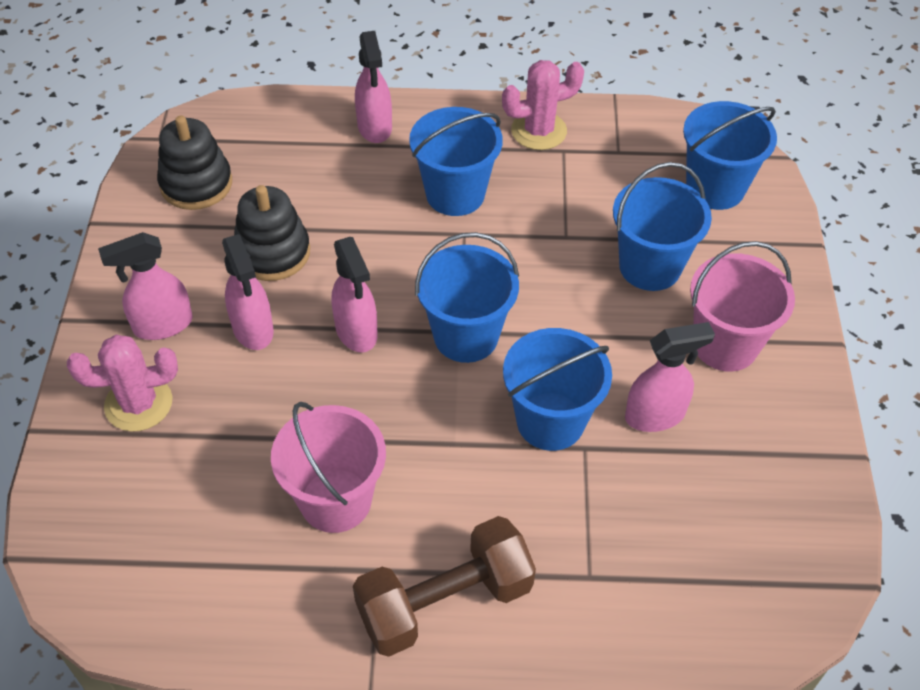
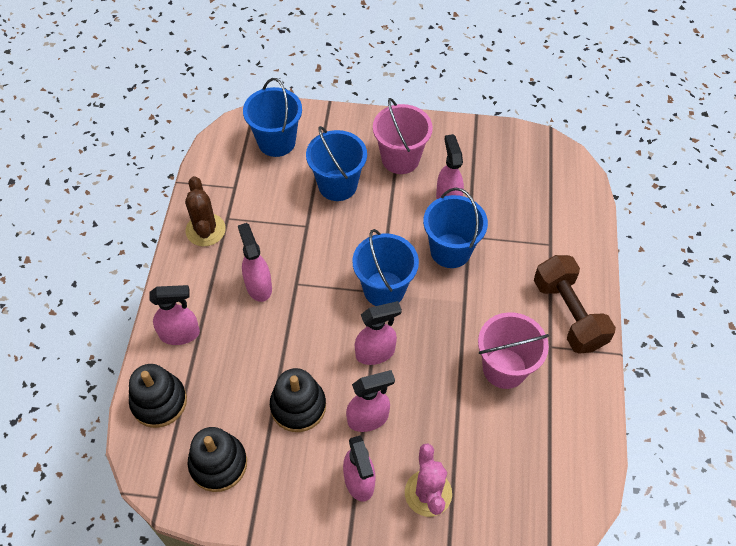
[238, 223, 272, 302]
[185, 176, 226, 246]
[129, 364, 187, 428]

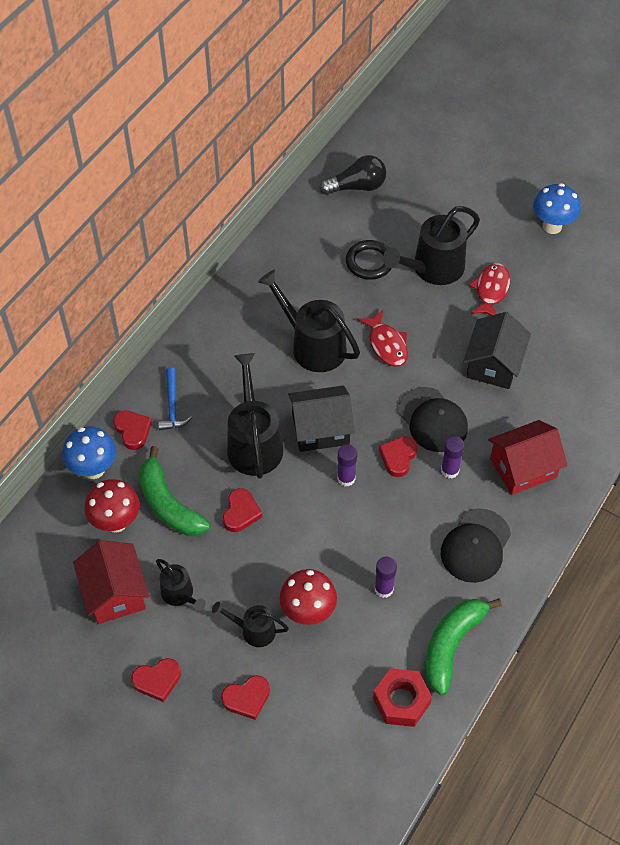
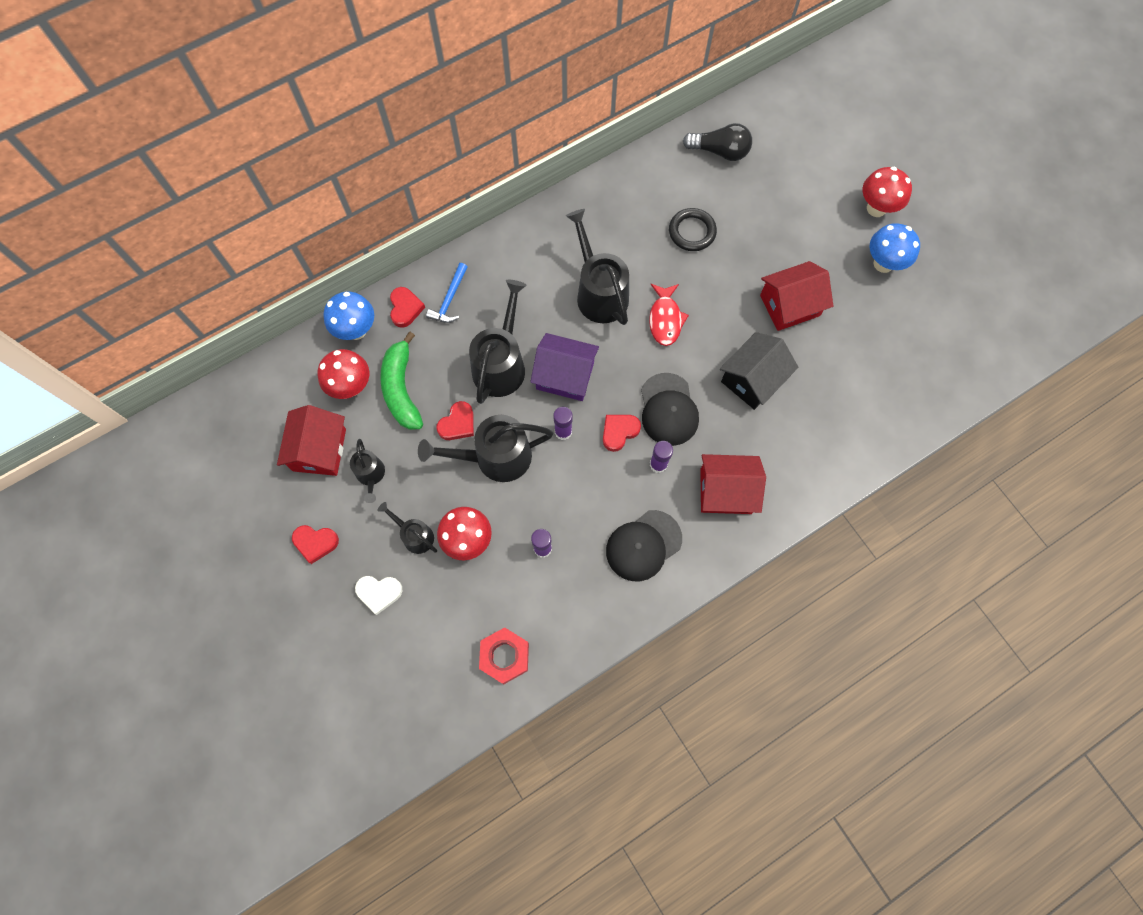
[355, 576, 402, 615]
[530, 333, 599, 401]
[418, 415, 553, 482]
[425, 598, 502, 695] (first image)
[760, 261, 833, 331]
[863, 167, 912, 217]

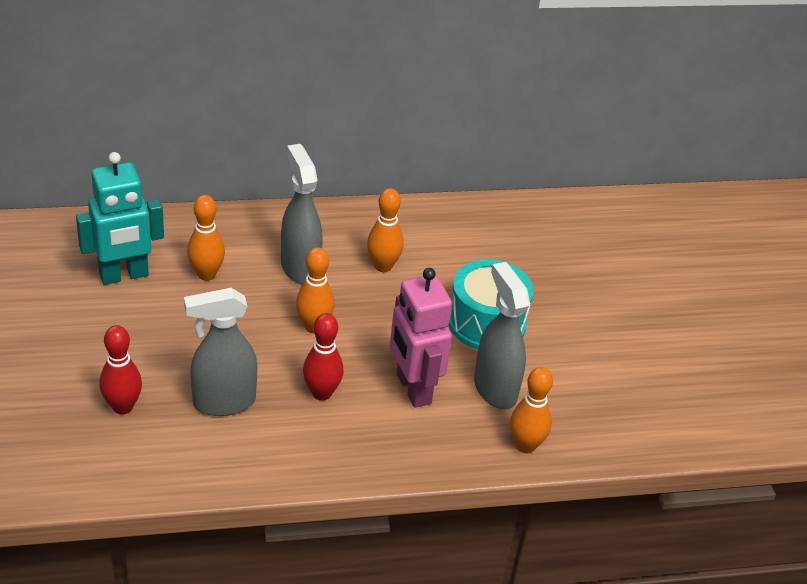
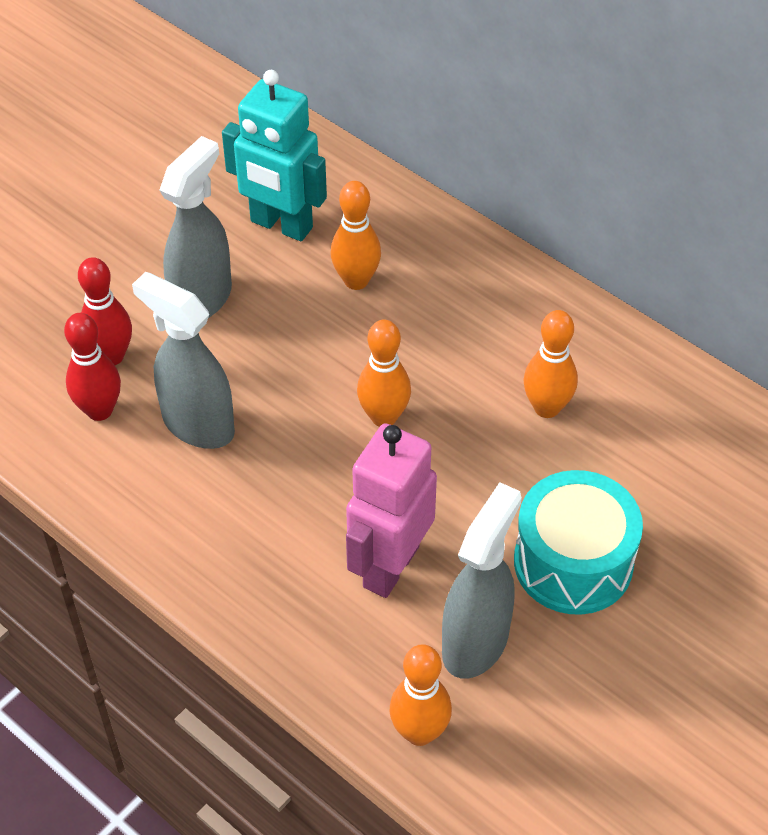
[159, 136, 232, 318]
[64, 313, 121, 421]

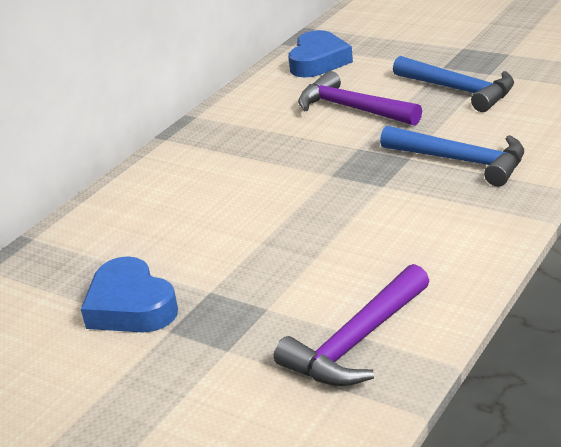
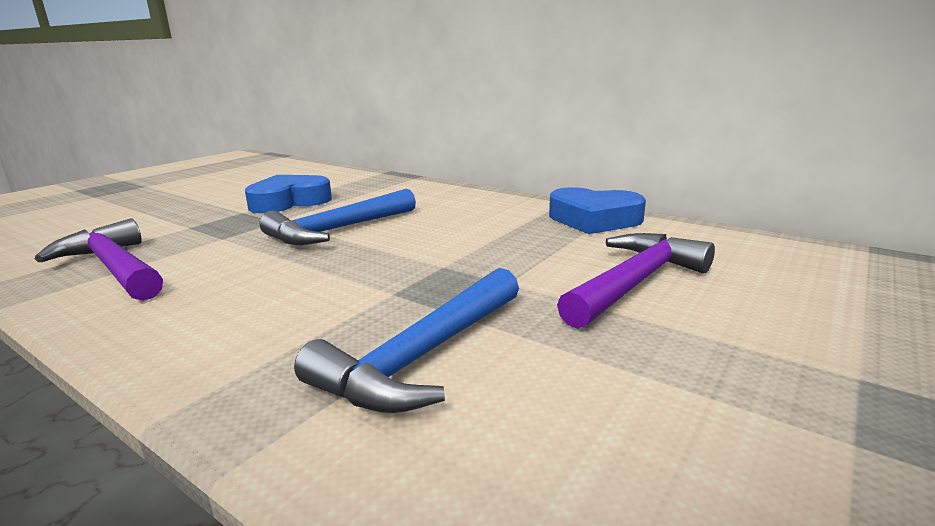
[549, 187, 646, 234]
[260, 189, 416, 245]

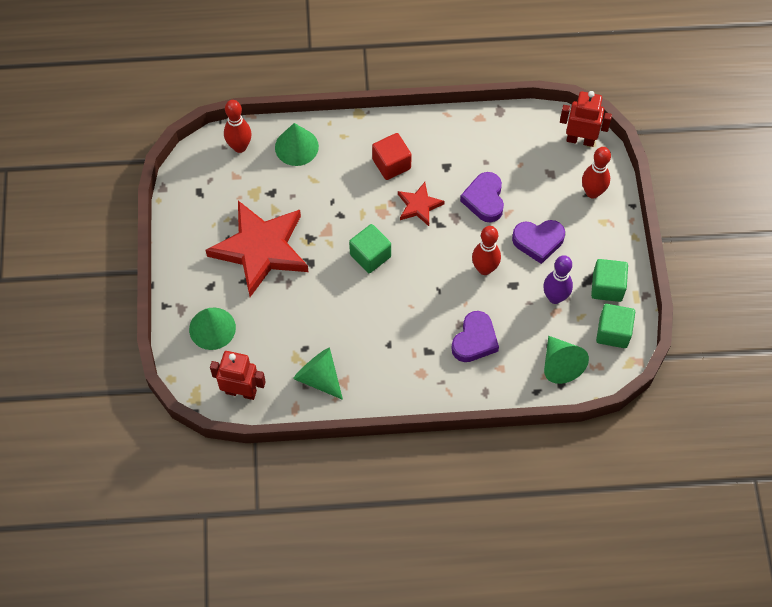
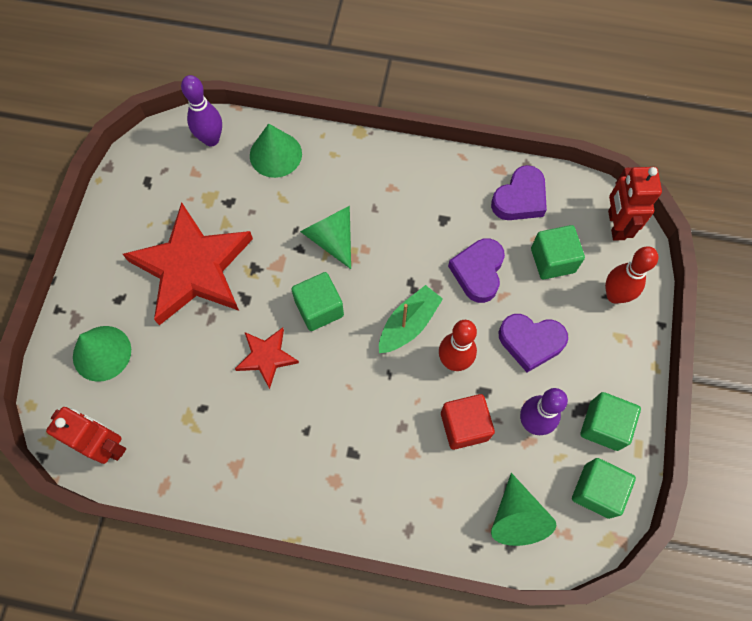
[181, 75, 222, 146]
[300, 206, 351, 269]
[441, 394, 495, 450]
[235, 327, 299, 389]
[491, 165, 547, 220]
[608, 167, 662, 241]
[379, 285, 443, 353]
[531, 225, 585, 280]

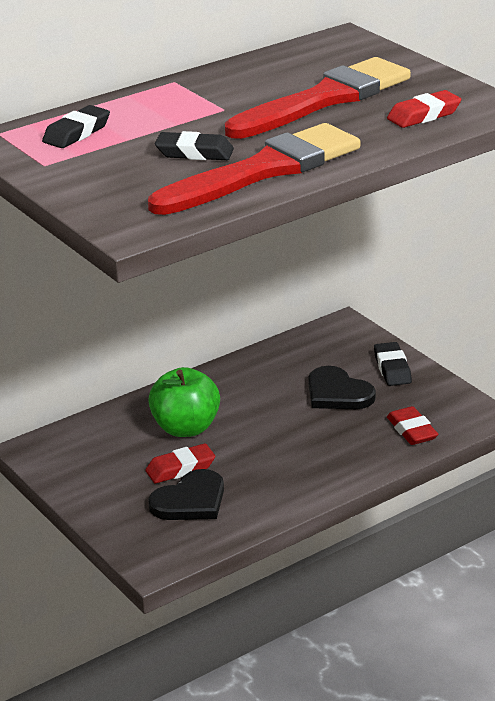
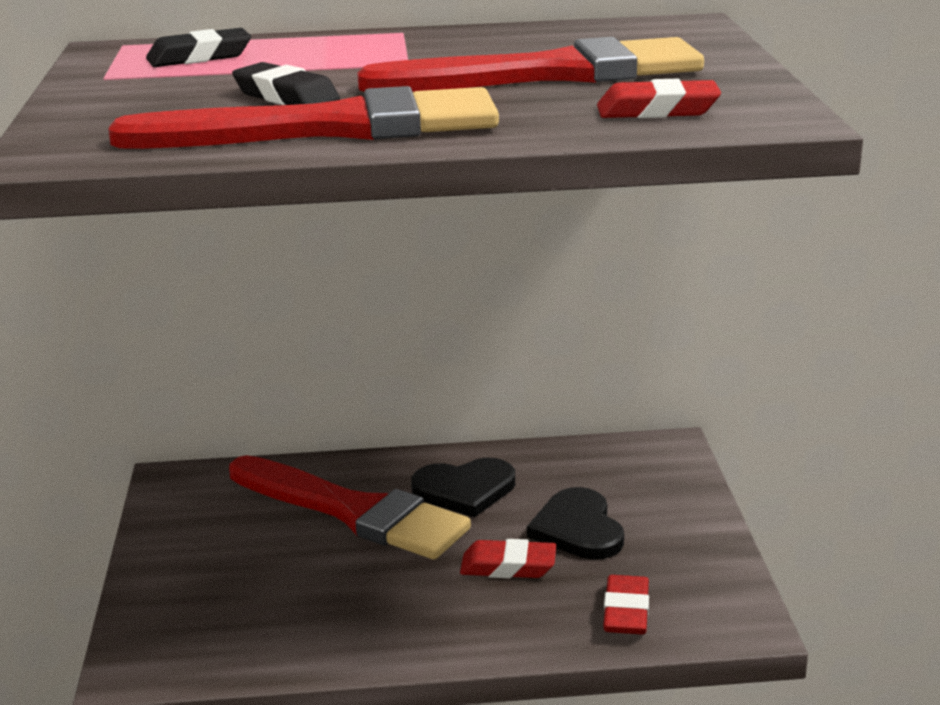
[460, 539, 556, 578]
[229, 455, 471, 560]
[411, 458, 515, 517]
[374, 342, 412, 386] (first image)

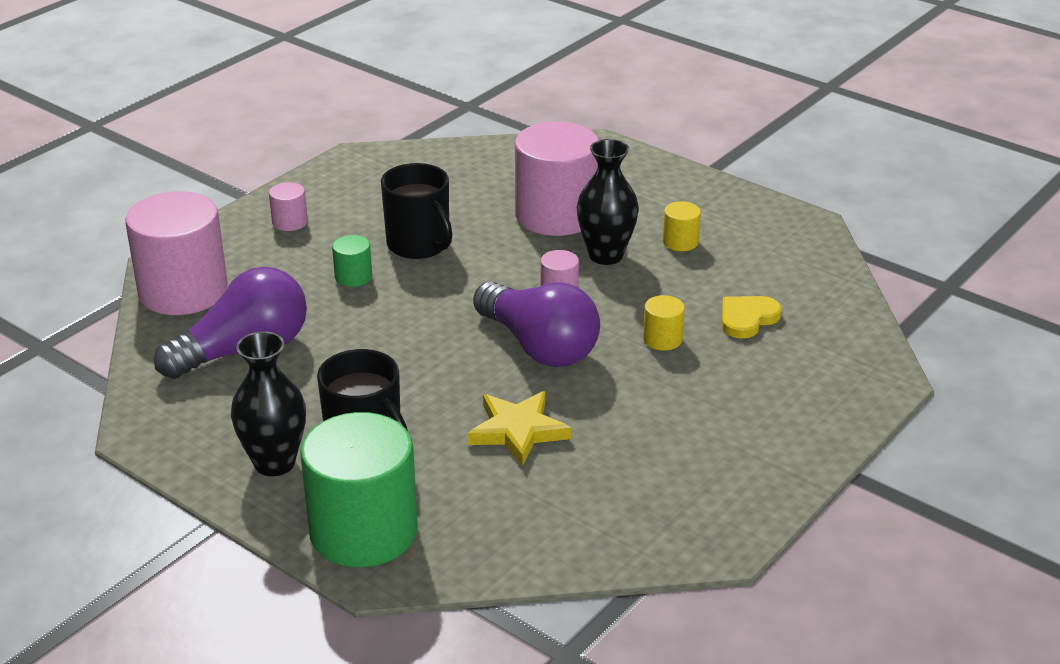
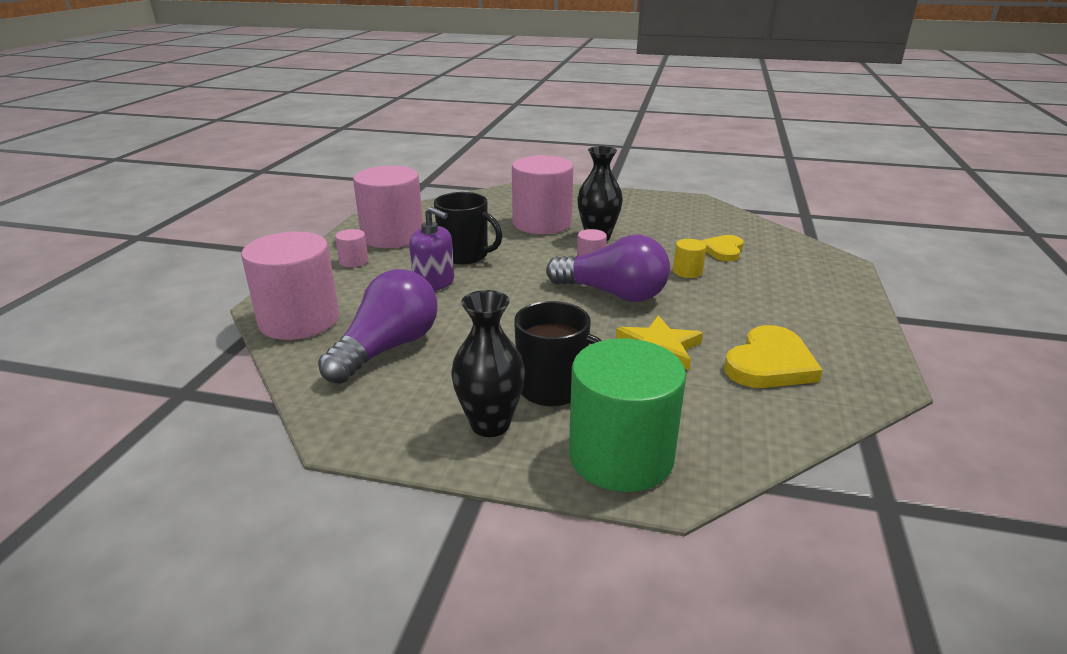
[409, 207, 454, 291]
[663, 201, 701, 251] (first image)
[353, 166, 423, 248]
[724, 325, 823, 388]

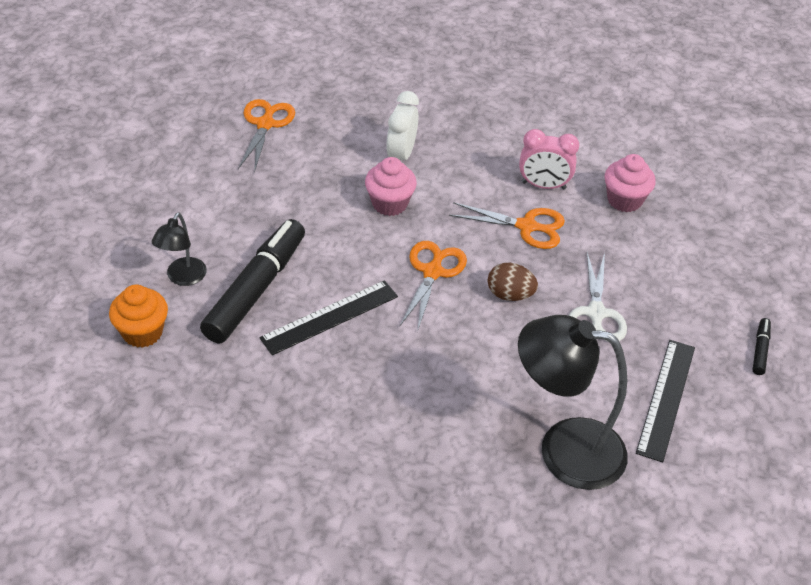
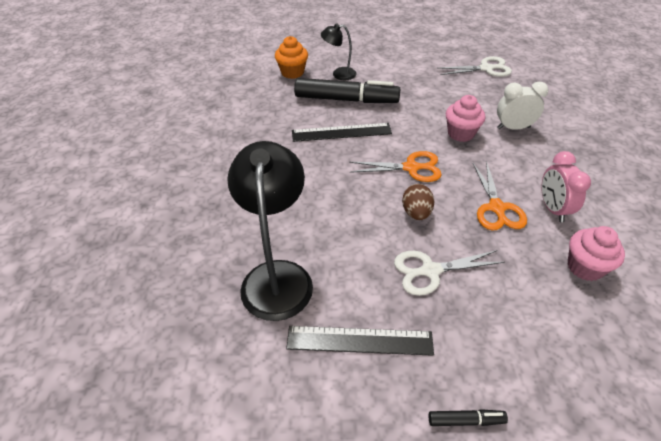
[438, 56, 512, 77]
[292, 123, 392, 142]

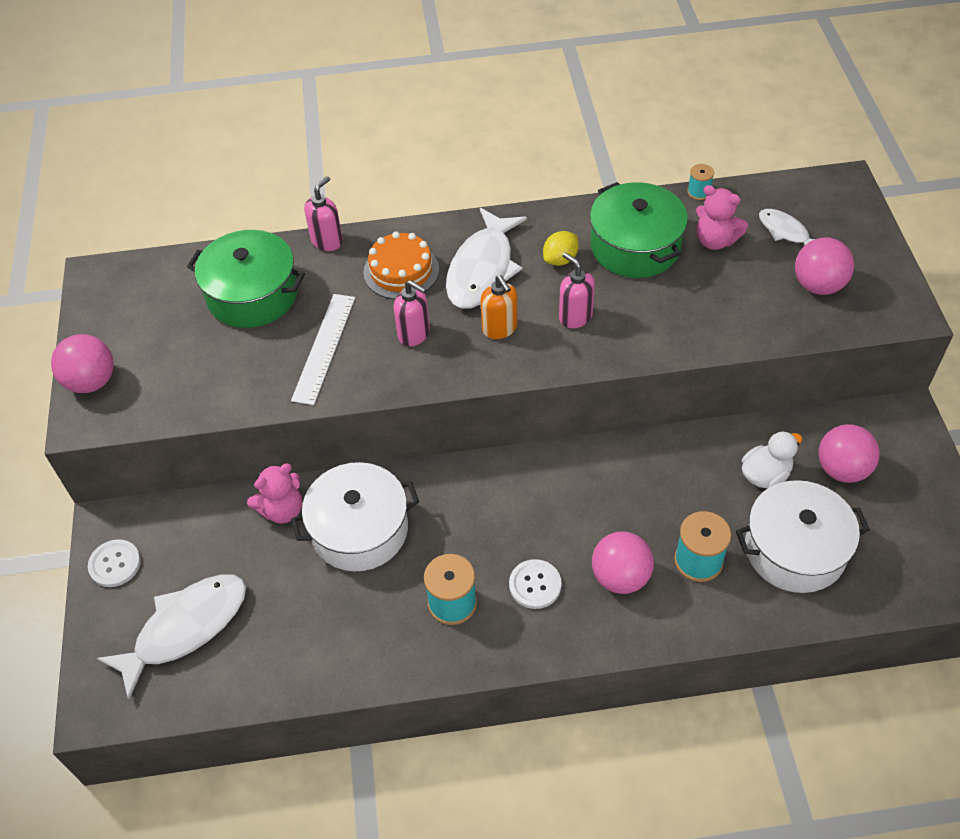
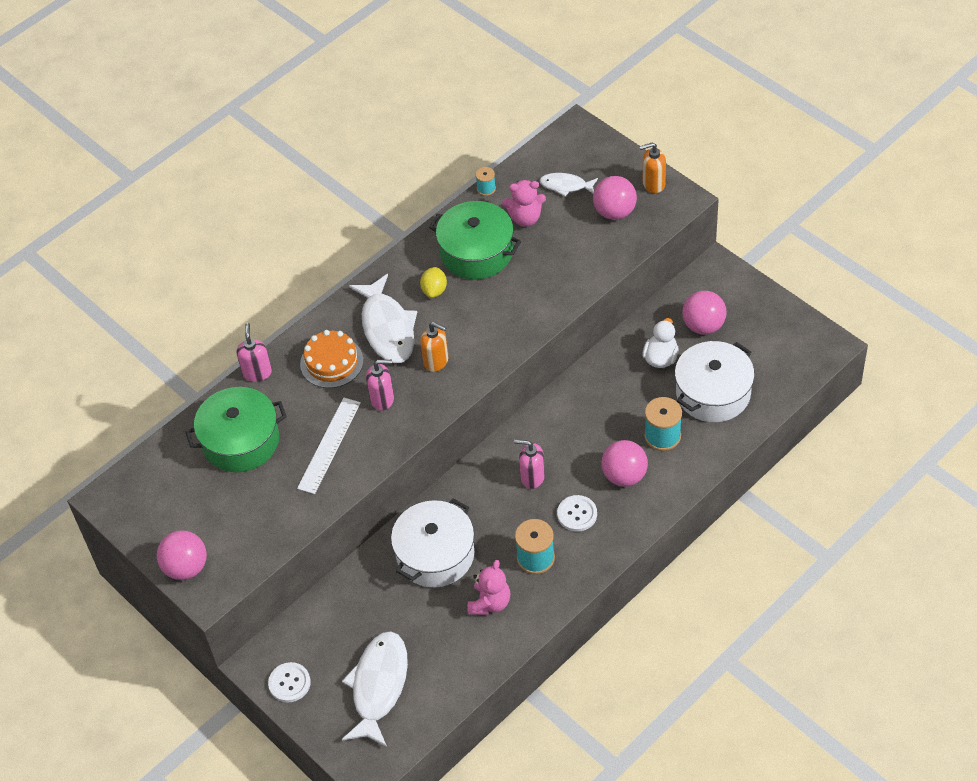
[468, 560, 510, 615]
[297, 398, 361, 494]
[514, 439, 545, 489]
[639, 142, 666, 193]

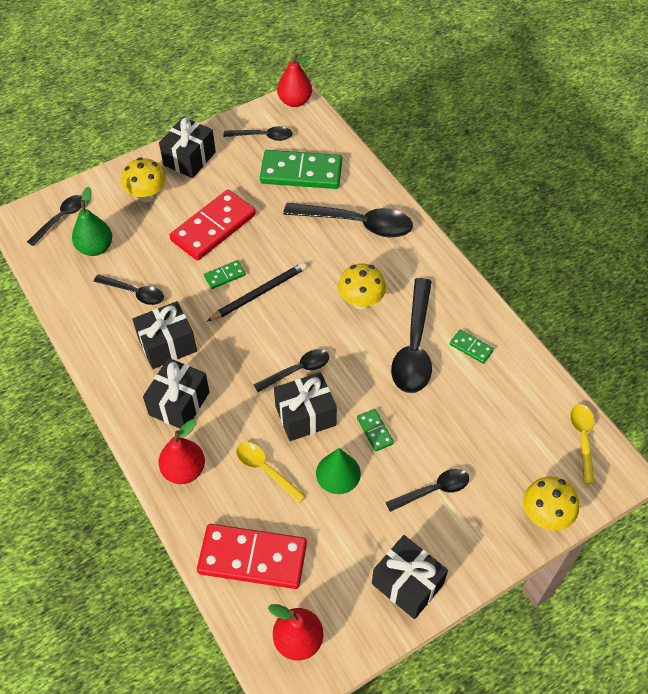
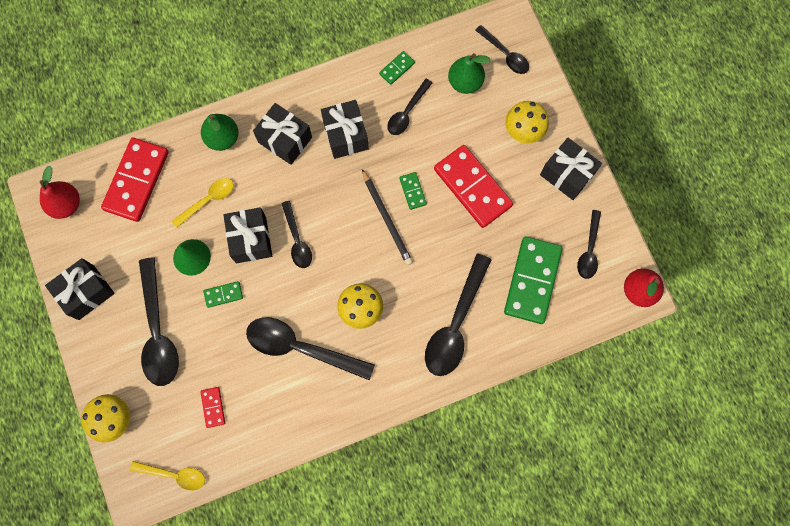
[201, 114, 238, 151]
[139, 257, 179, 386]
[379, 51, 415, 85]
[200, 387, 225, 428]

